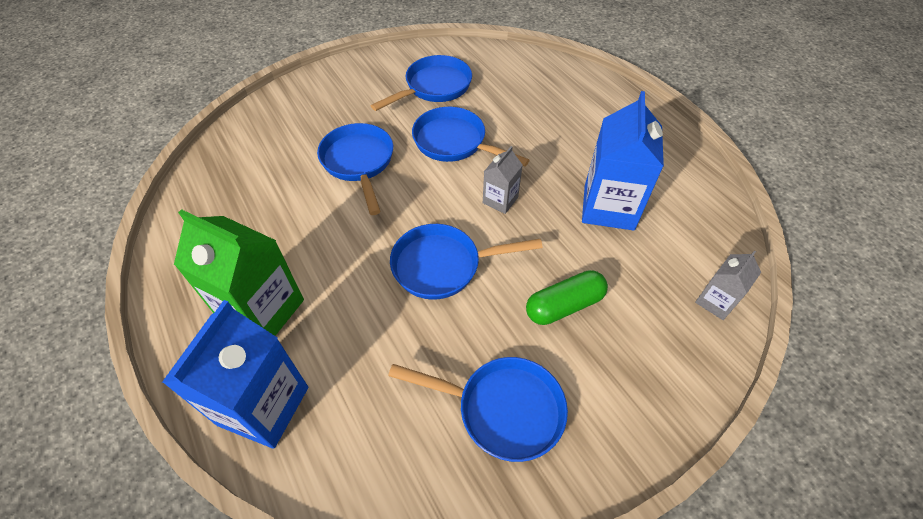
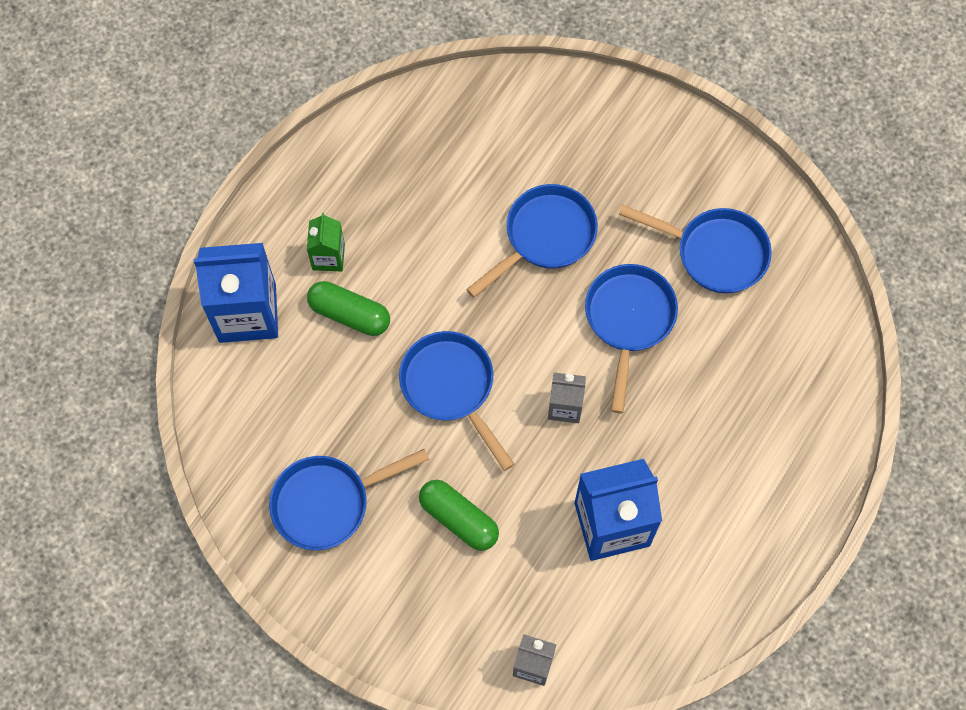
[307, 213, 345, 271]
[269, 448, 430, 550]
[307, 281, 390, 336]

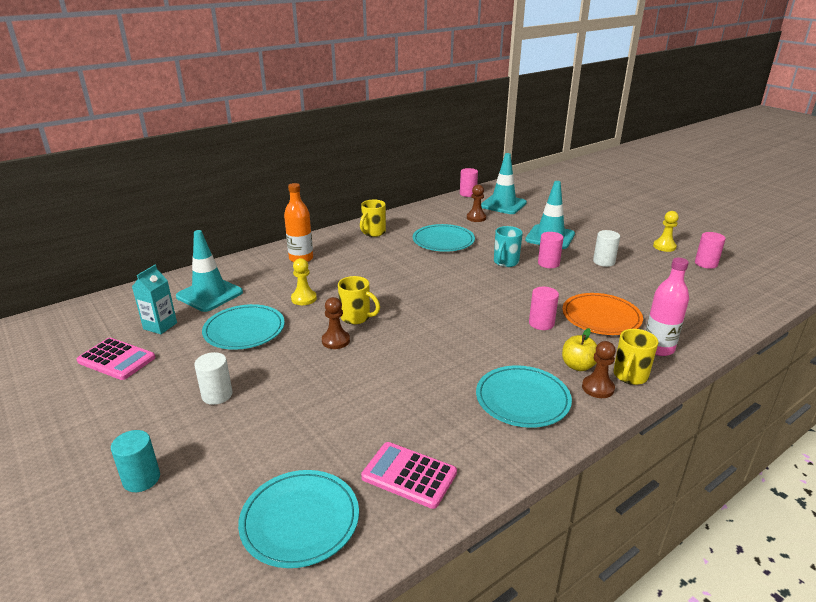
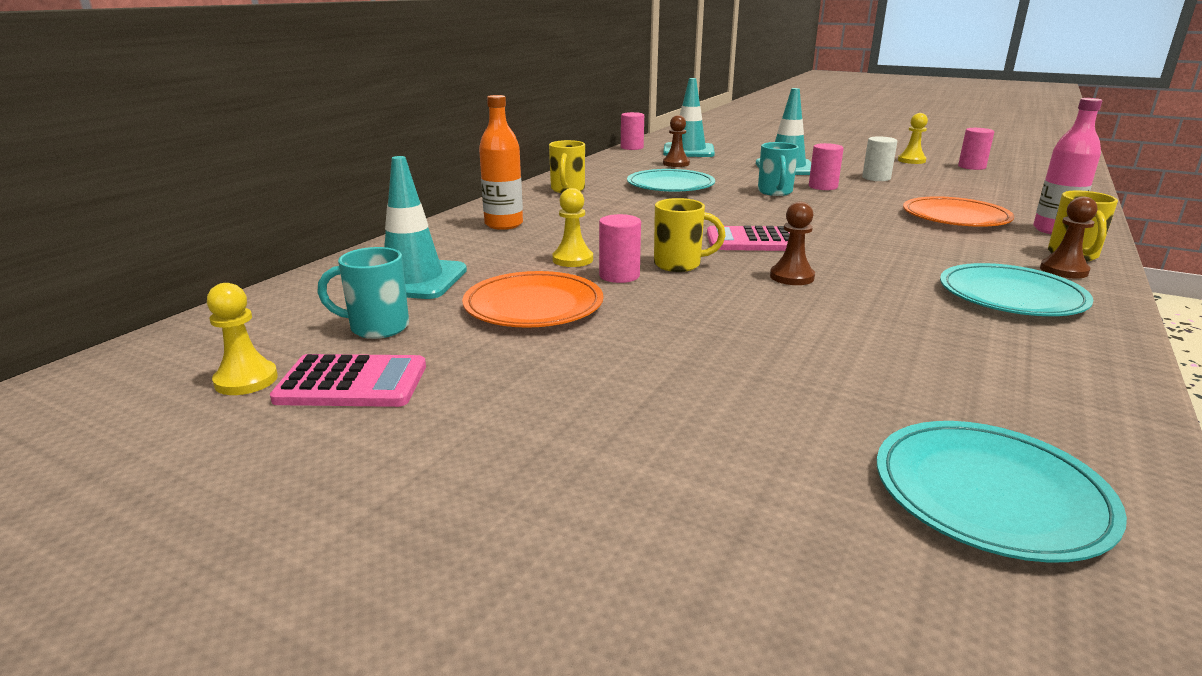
[111, 430, 160, 492] (first image)
[317, 247, 409, 339]
[194, 352, 233, 405] (first image)
[462, 271, 603, 328]
[770, 202, 815, 285]
[707, 225, 790, 251]
[599, 214, 641, 283]
[562, 328, 597, 371] (first image)
[207, 283, 278, 395]

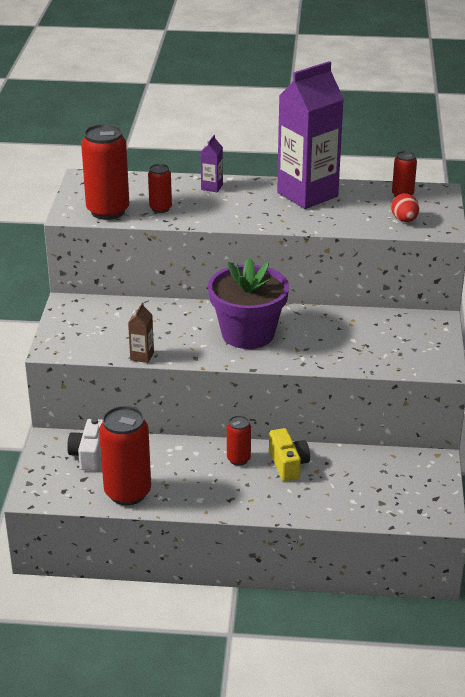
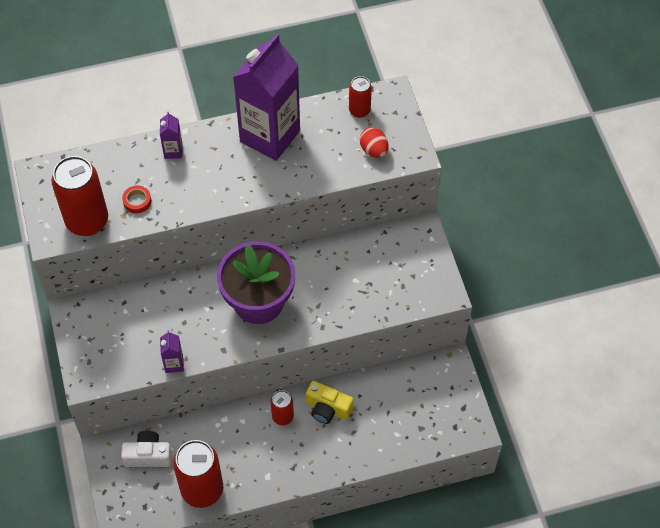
[121, 431, 172, 467]
[160, 331, 184, 373]
[122, 185, 151, 213]
[306, 381, 354, 424]

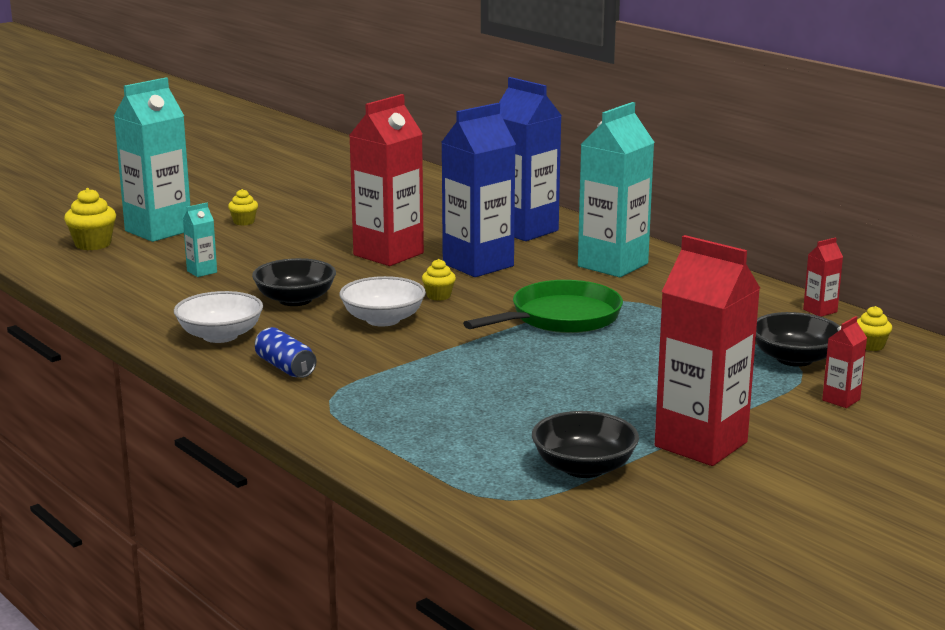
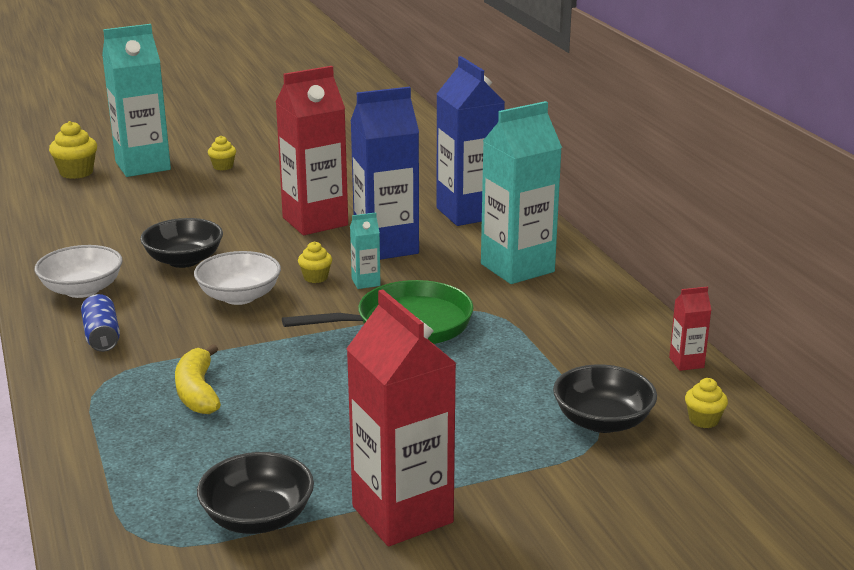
[350, 212, 381, 289]
[822, 316, 867, 408] (first image)
[175, 344, 221, 414]

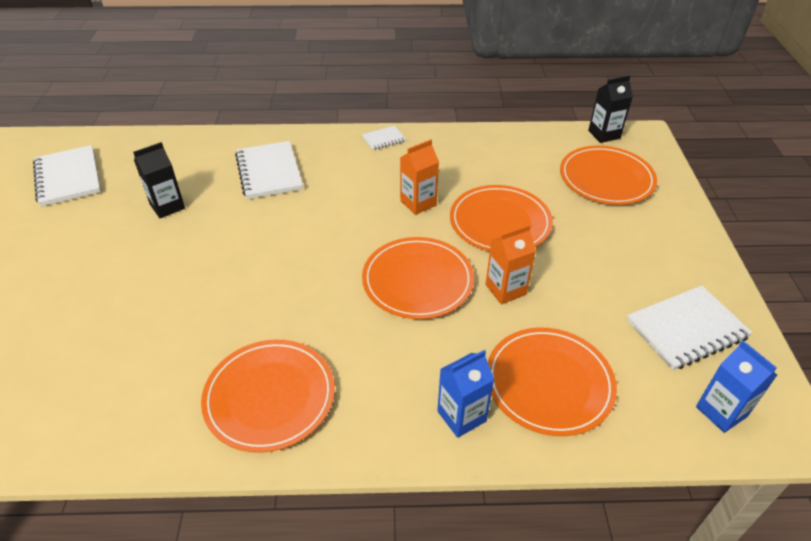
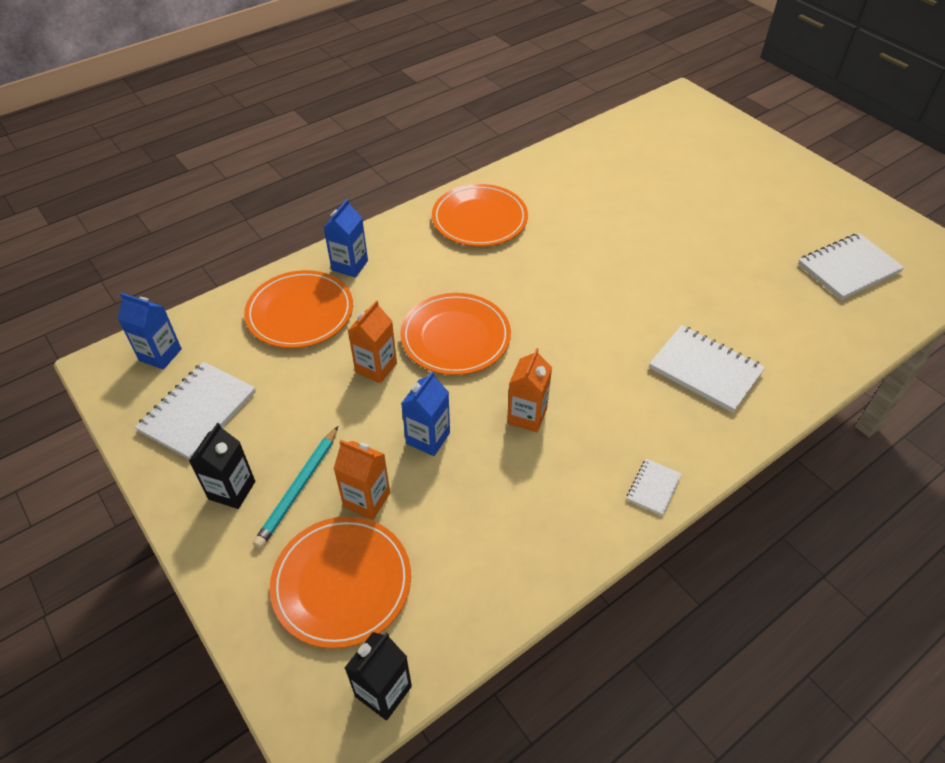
[798, 233, 905, 300]
[189, 423, 255, 509]
[401, 371, 450, 456]
[253, 426, 338, 549]
[333, 440, 390, 520]

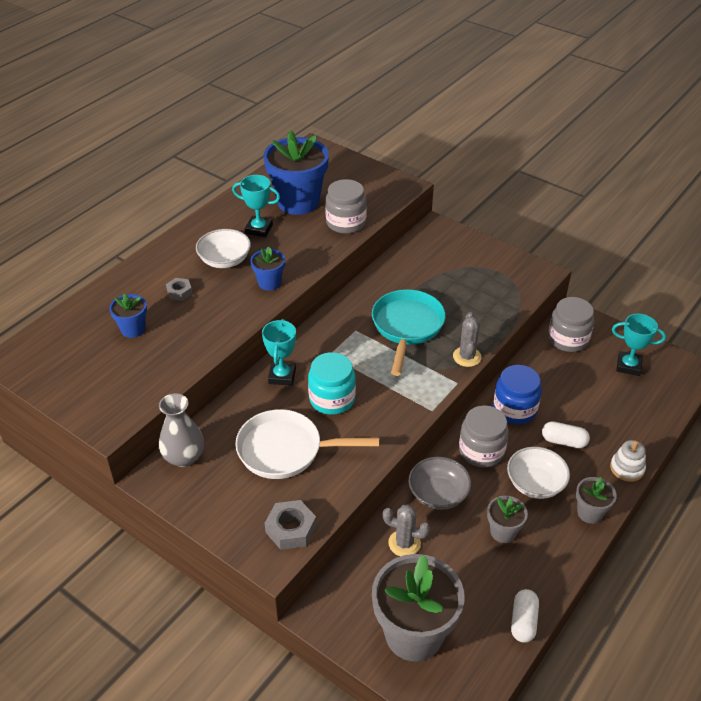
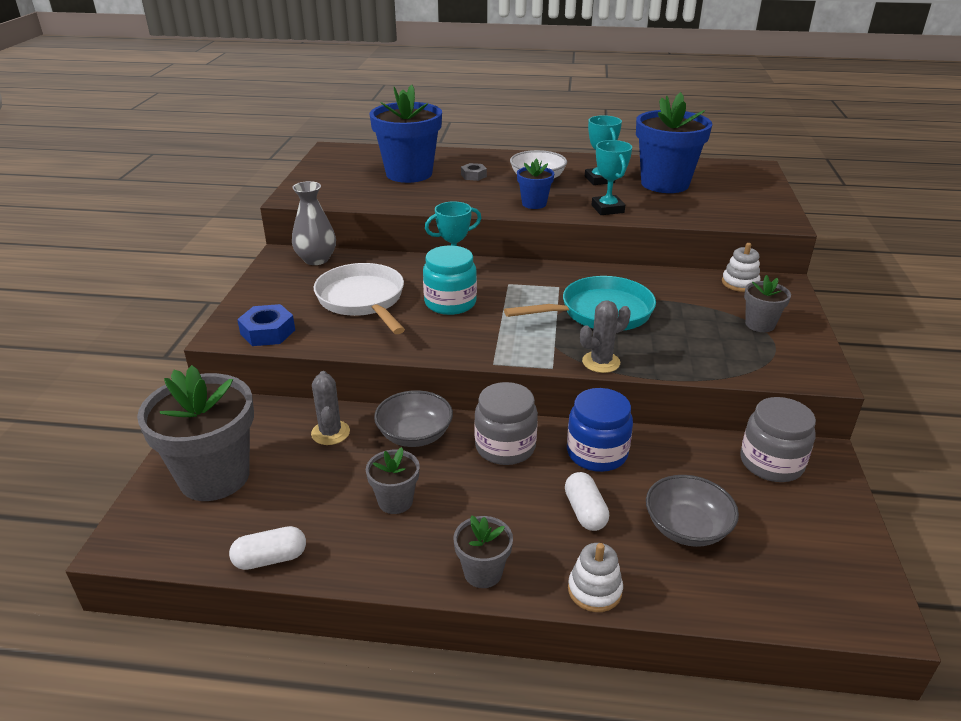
[370, 85, 442, 183]
[237, 304, 295, 346]
[325, 179, 367, 234] (first image)
[507, 447, 570, 499] (first image)
[592, 140, 632, 215]
[646, 475, 739, 547]
[722, 243, 760, 292]
[744, 275, 791, 332]

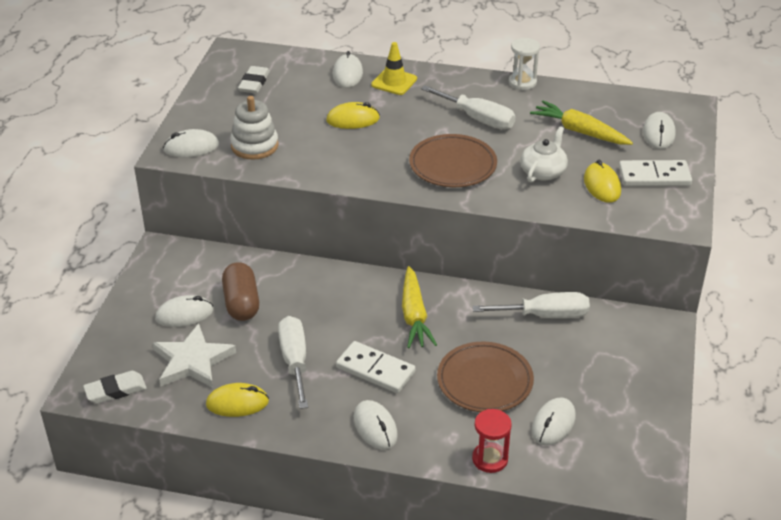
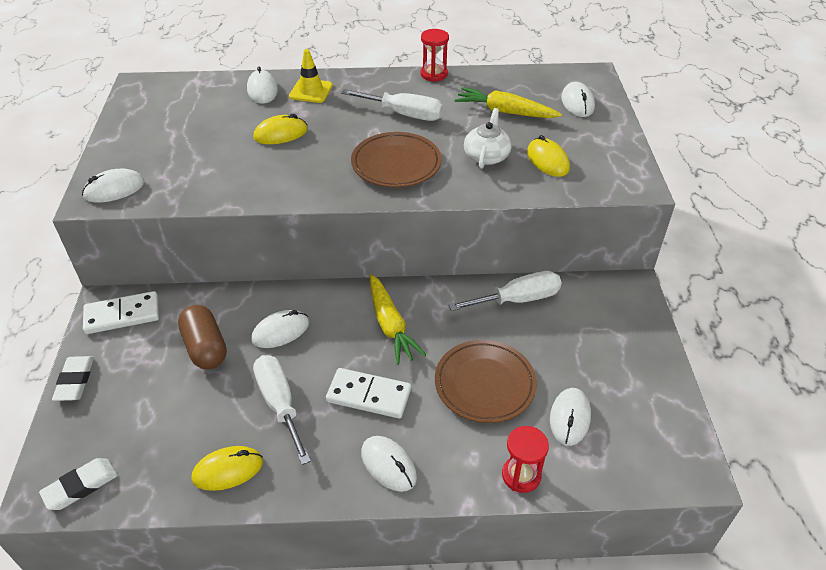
[153, 323, 236, 388] (first image)
[251, 310, 309, 348]
[230, 96, 279, 160] (first image)
[52, 356, 94, 401]
[421, 29, 449, 82]
[83, 291, 159, 334]

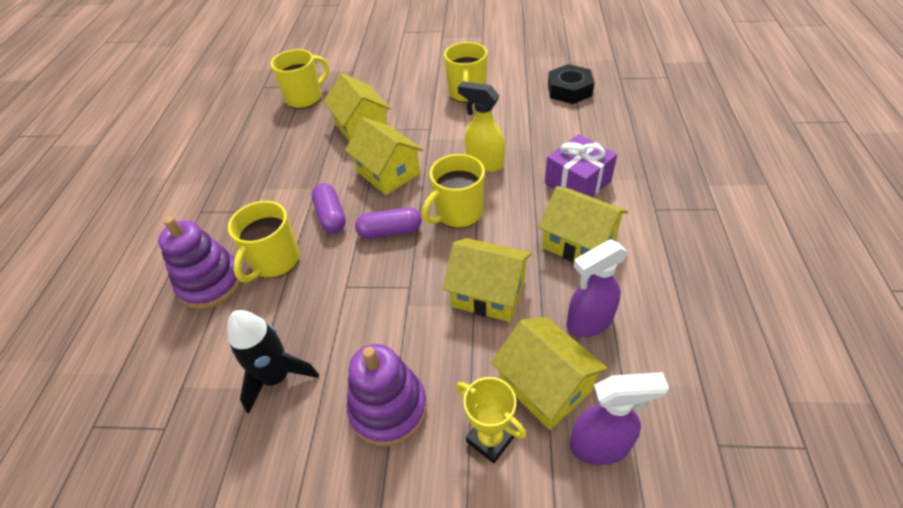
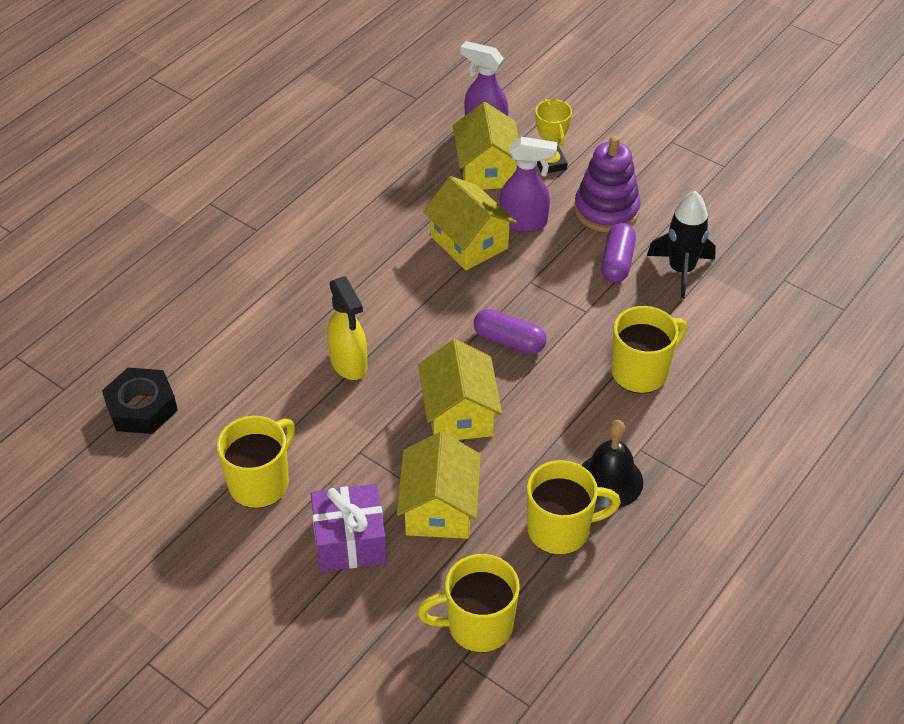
[158, 217, 242, 309] (first image)
[601, 223, 636, 283]
[527, 460, 621, 555]
[538, 186, 628, 262] (first image)
[311, 484, 387, 572]
[500, 137, 557, 232]
[581, 420, 643, 508]

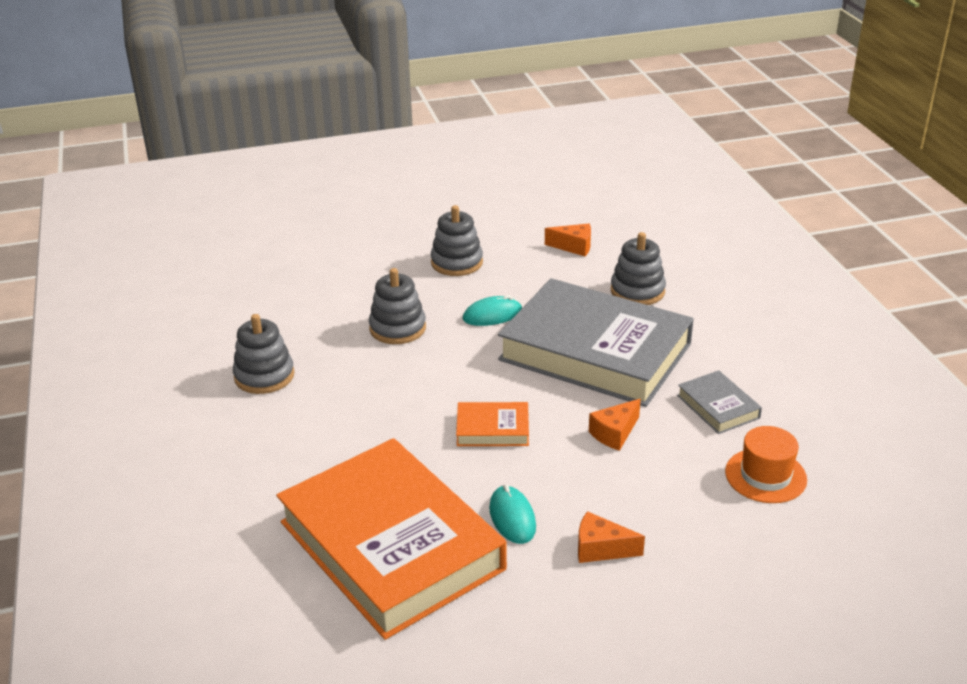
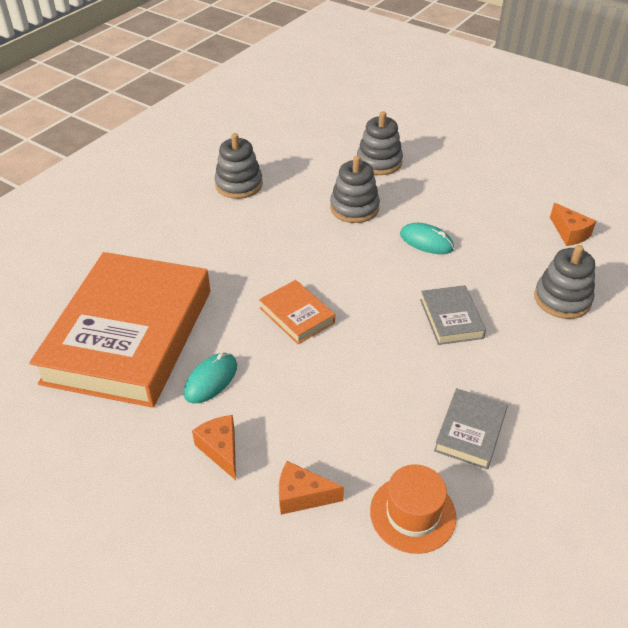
[357, 111, 403, 175]
[420, 285, 486, 345]
[279, 461, 344, 515]

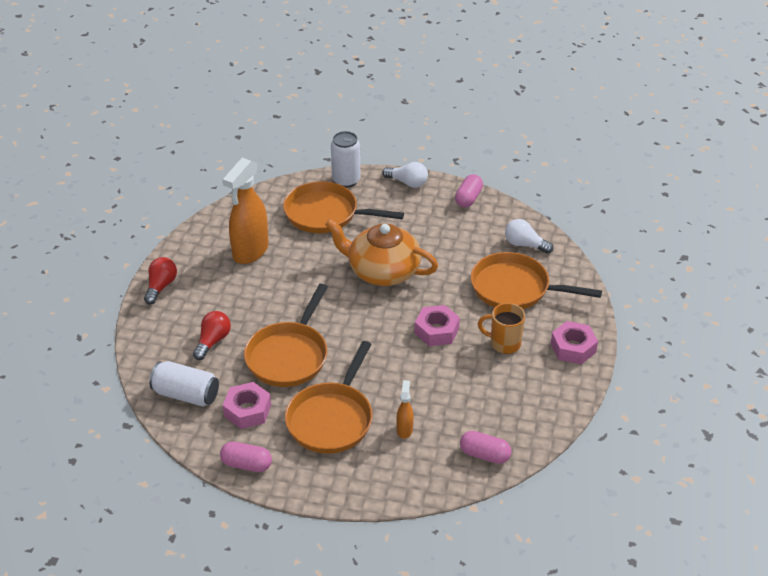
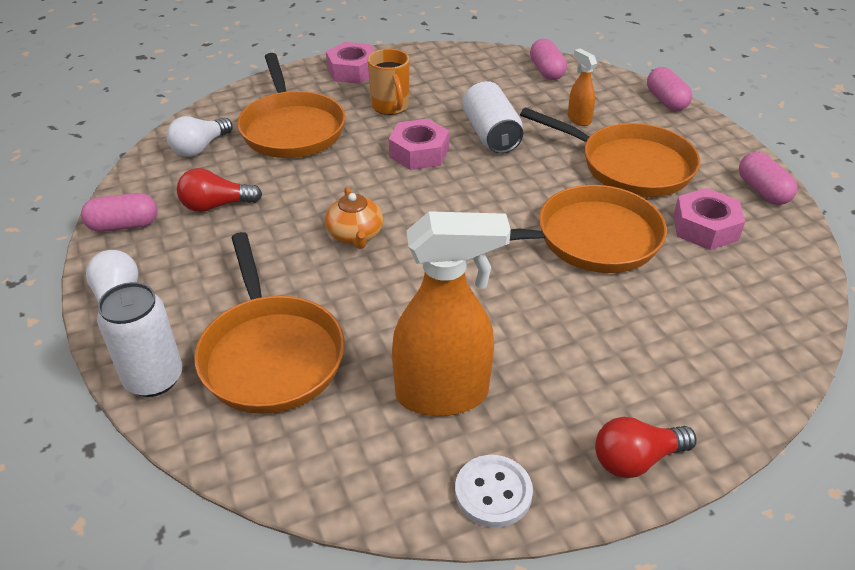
[462, 81, 523, 154]
[177, 168, 262, 212]
[520, 108, 700, 197]
[325, 187, 383, 249]
[568, 49, 597, 126]
[167, 116, 233, 157]
[455, 455, 533, 527]
[647, 67, 692, 111]

